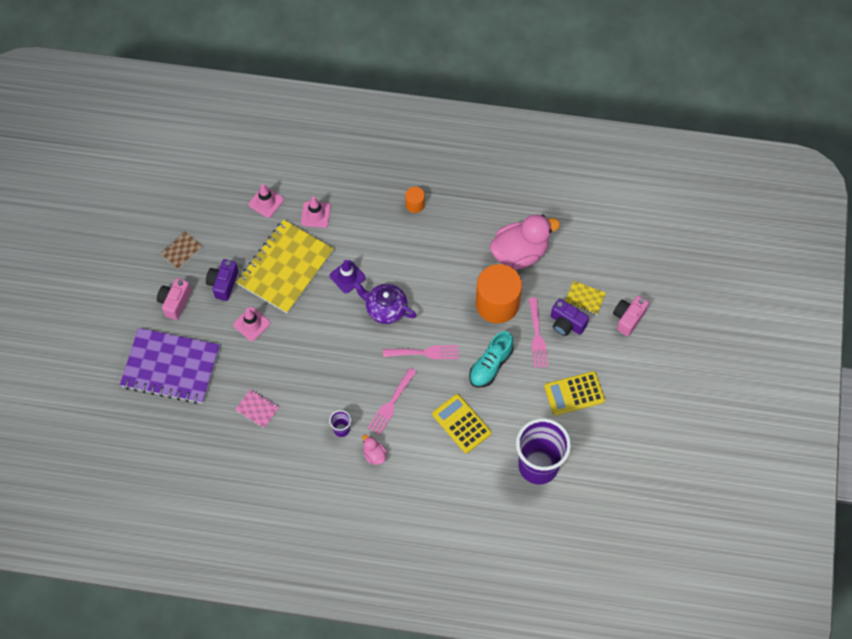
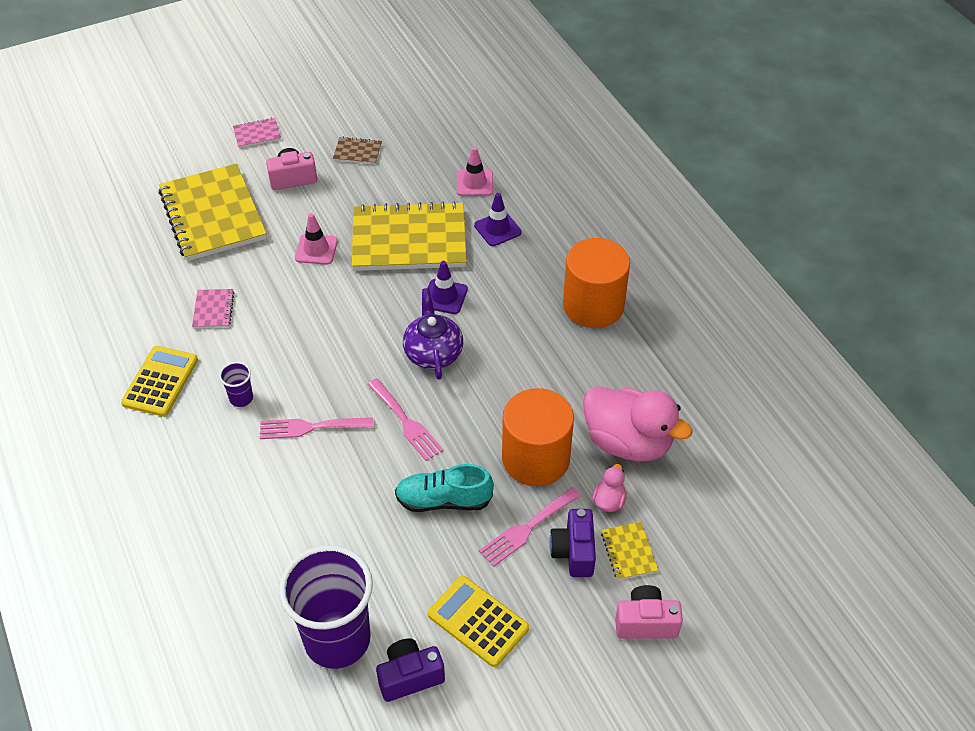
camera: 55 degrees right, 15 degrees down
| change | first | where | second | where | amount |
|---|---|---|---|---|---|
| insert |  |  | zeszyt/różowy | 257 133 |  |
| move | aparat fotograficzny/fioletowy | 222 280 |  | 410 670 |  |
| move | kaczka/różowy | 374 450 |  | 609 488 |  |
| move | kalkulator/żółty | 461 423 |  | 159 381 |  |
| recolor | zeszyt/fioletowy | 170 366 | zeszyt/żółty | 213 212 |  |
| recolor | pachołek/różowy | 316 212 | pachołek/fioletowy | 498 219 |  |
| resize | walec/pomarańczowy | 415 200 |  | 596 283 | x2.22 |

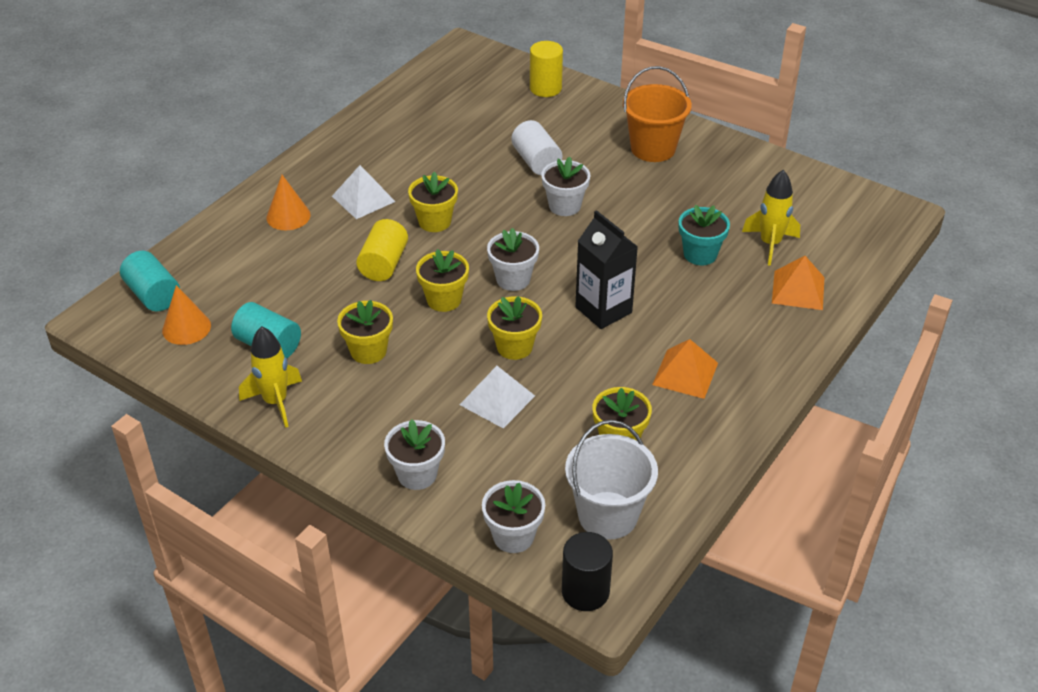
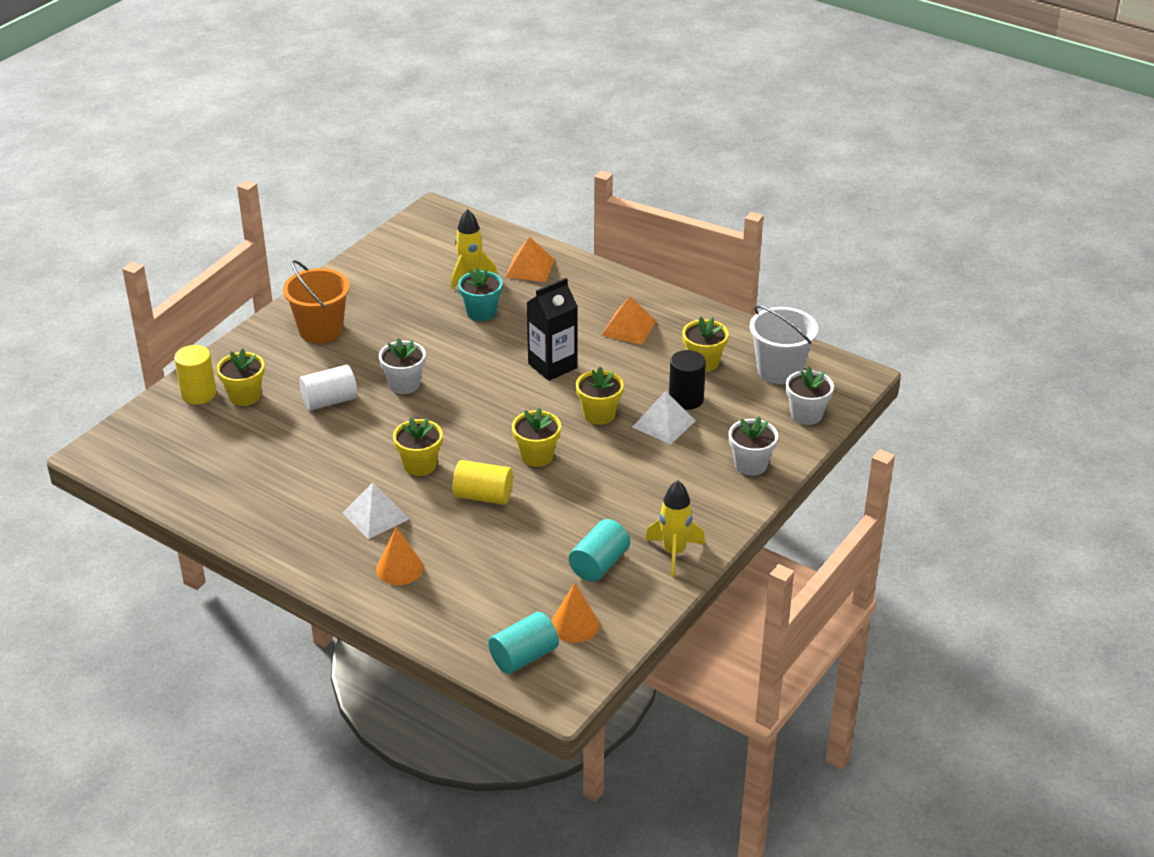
camera: 90 degrees left, 5 degrees down
| change | first | where | second | where | amount |
|---|---|---|---|---|---|
| delete | doniczka/biały | 513 259 |  |  |  |
| move | doniczka/żółty | 365 332 |  | 241 377 |  |
| move | walec/czarny | 587 571 |  | 687 380 |  |

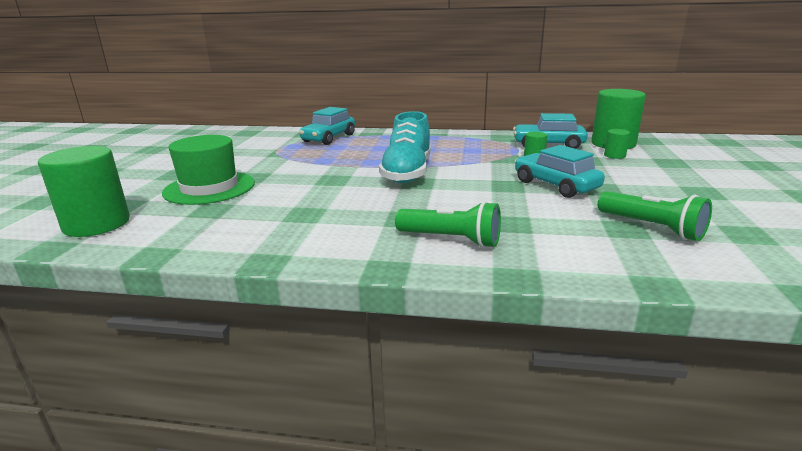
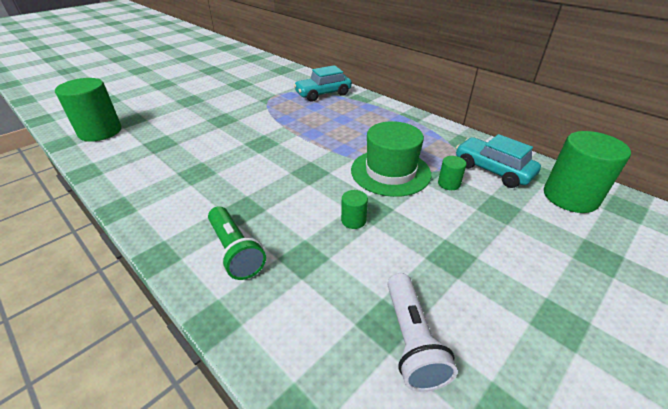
camera: 35 degrees right, 15 degrees up
| change | first | where | second | where | amount |
|---|---|---|---|---|---|
| delete | but/turkusowy | 405 147 |  |  |  |
| delete | samochód/turkusowy | 560 171 |  |  |  |
| move | kapelusz/zielony | 208 170 |  | 391 159 |  |
| move | walec/zielony | 617 144 |  | 354 209 |  |
| recolor | latarka/zielony | 655 216 | latarka/biały | 422 332 |  |

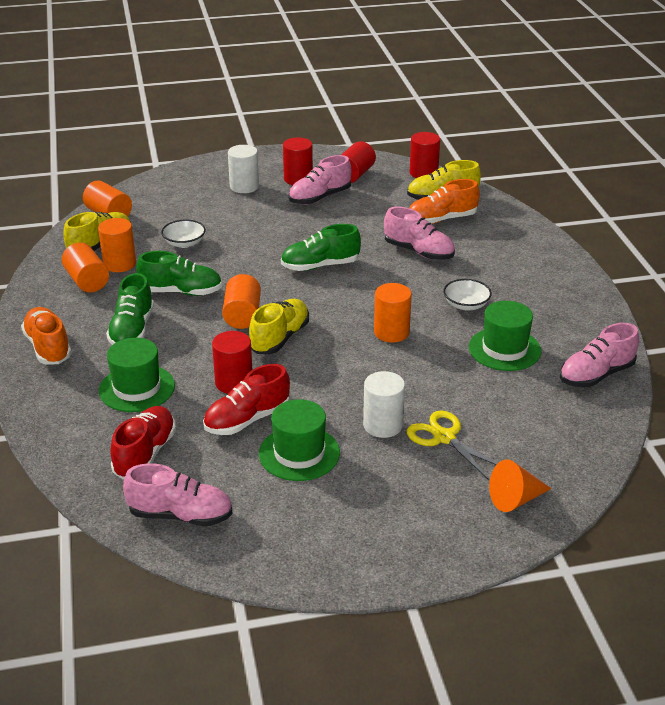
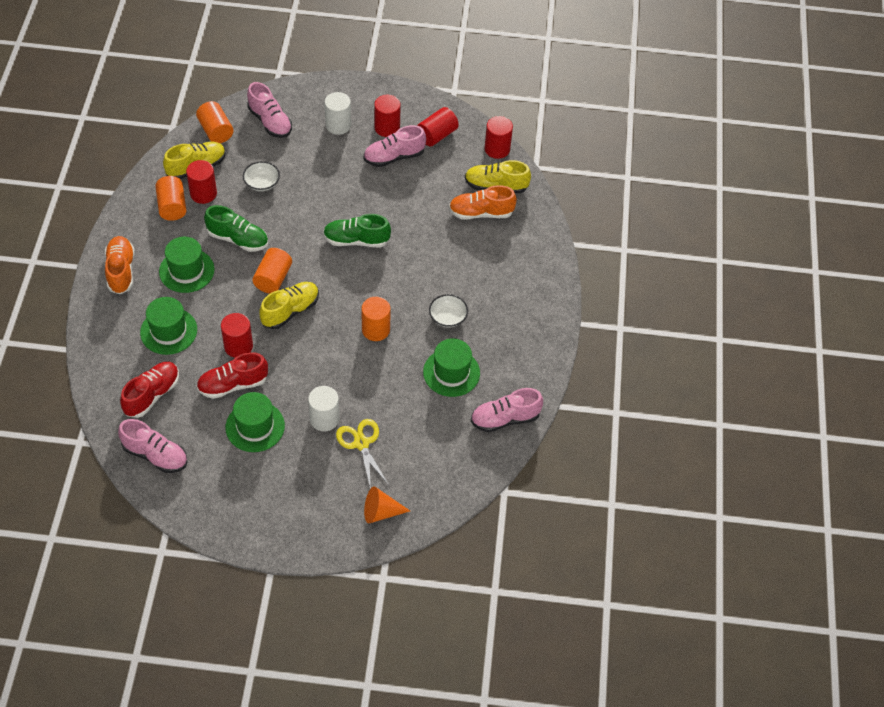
camera: 15 degrees right, 20 degrees up
| change | first | where | second | where | amount |
|---|---|---|---|---|---|
| move | but/różowy | 419 233 |  | 269 110 |  |
| replace | but/zielony | 130 309 | kapelusz/zielony | 187 265 |  |
| recolor | walec/pomarańczowy | 117 245 | walec/czerwony | 201 182 |  |

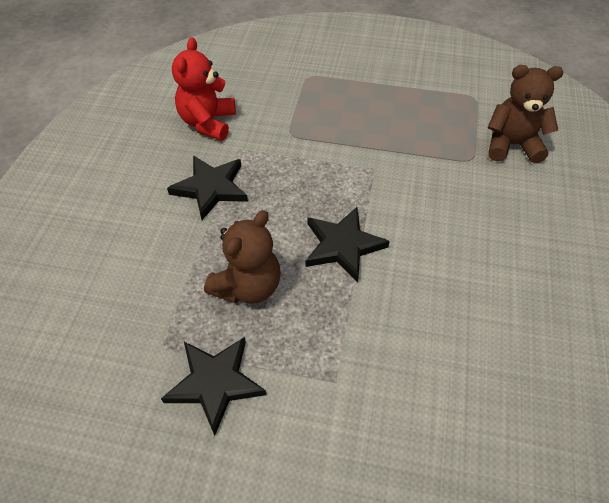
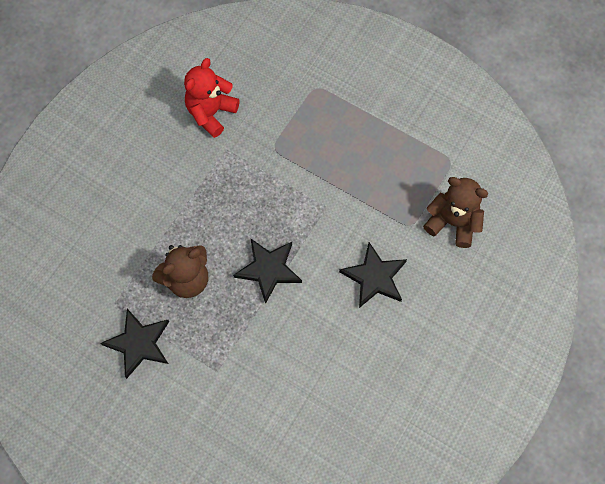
camera: 20 degrees right, 15 degrees up
| change | first | where | second | where | amount |
|---|---|---|---|---|---|
| move | gwiazda/czarny | 207 187 |  | 373 275 |  |

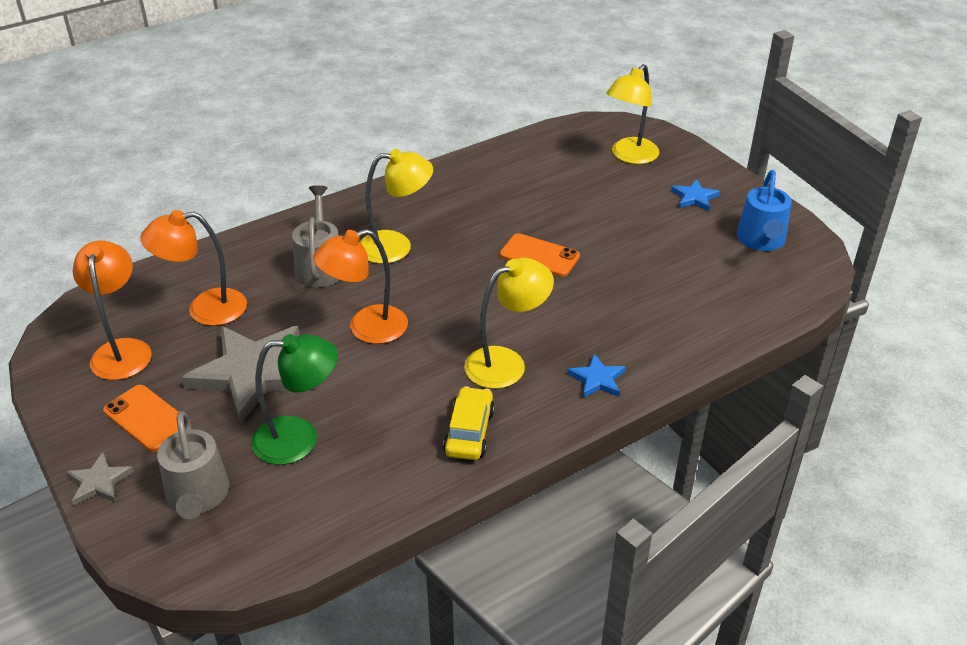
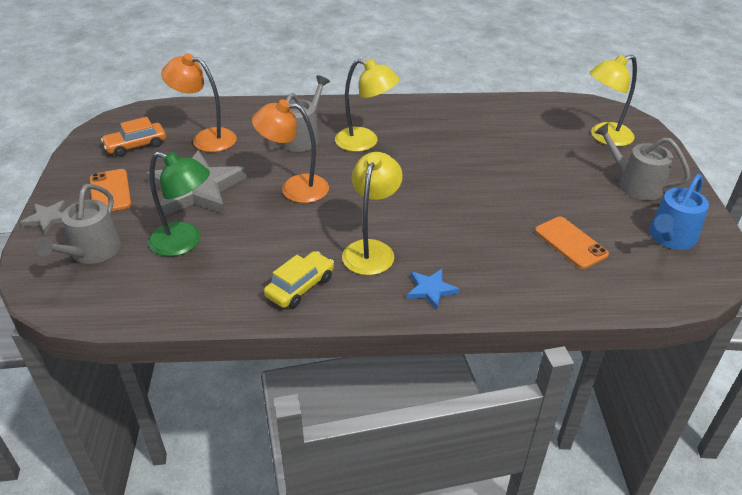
camera: 30 degrees right, 0 degrees up
| change | first | where | second | where | amount |
|---|---|---|---|---|---|
| move | telefon/pomarańczowy | 540 255 |  | 572 243 |  |
| replace | lampka/pomarańczowy | 112 310 | samochód/pomarańczowy | 133 137 |  |
| replace | gwiazda/niebieski | 695 195 | konewka/szary | 642 161 |  |
| rotate | lampka/żółty | 509 323 |  | 372 213 | 75 degrees counterclockwise |

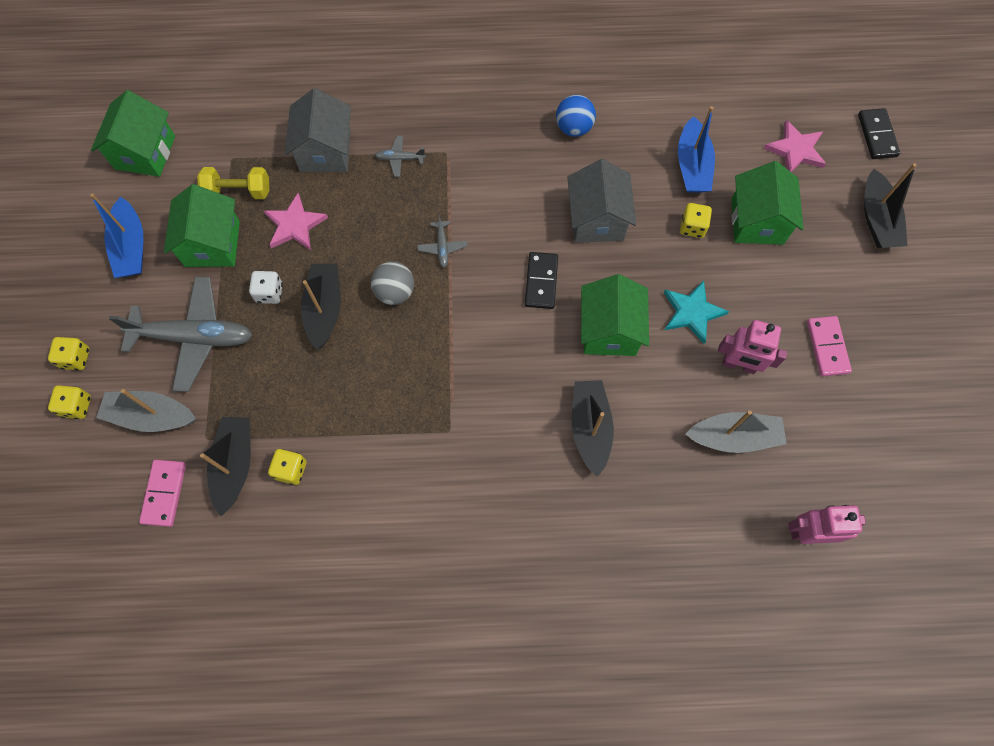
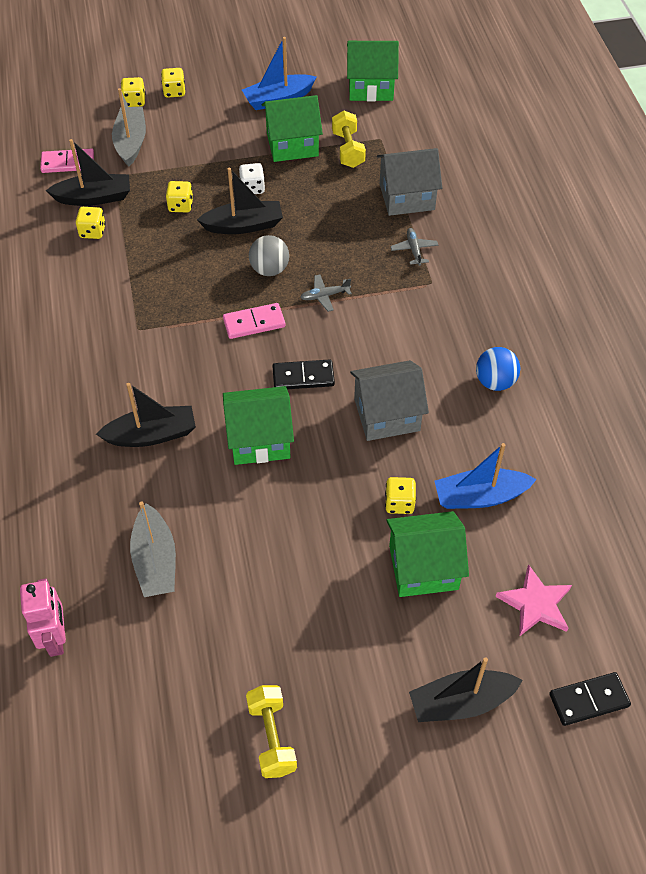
camera: 80 degrees right, 15 degrees down
| change | first | where | second | where | amount |
|---|---|---|---|---|---|
| delete | samolot/szary | 180 334 |  |  |  |
| delete | gwiazda/różowy | 296 221 |  |  |  |
| delete | gwiazda/turkusowy | 696 312 |  |  |  |
| delete | robot/różowy | 752 347 |  |  |  |
| insert |  |  | kostka do gry/żółty | 179 196 |  |
| insert |  |  | hantel/żółty | 271 731 |  |
| move | kostka domina/różowy | 829 346 |  | 254 321 |  |

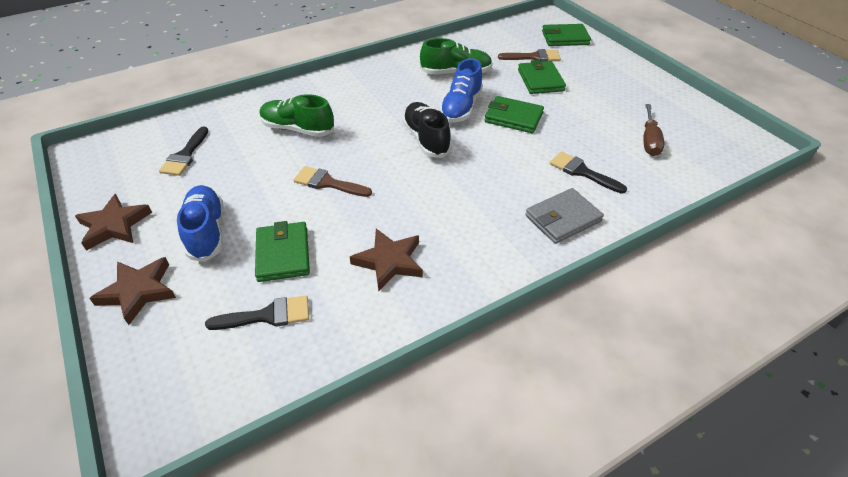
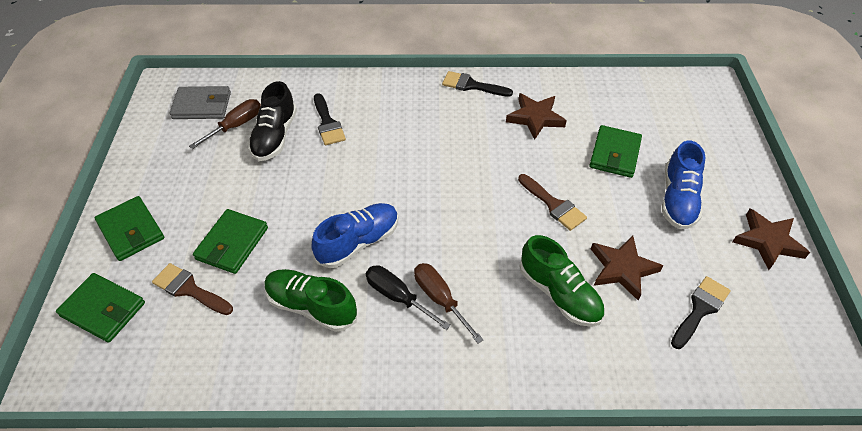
camera: 150 degrees left, 5 degrees up
| change | first | where | second | where | amount |
|---|---|---|---|---|---|
| insert |  |  | śrubokręt/czarny | 408 297 |  |
| insert |  |  | śrubokręt/brązowy | 448 303 |  |
| move | gwiazda/brązowy | 132 291 |  | 627 267 |  |
| move | pędzel/czarny | 257 312 |  | 477 84 |  |
| move | but/czarny | 427 130 |  | 272 121 |  |
| move | portfel/zielony | 514 114 |  | 129 228 |  |
| move | portfel/szary | 564 216 |  | 200 102 |  |

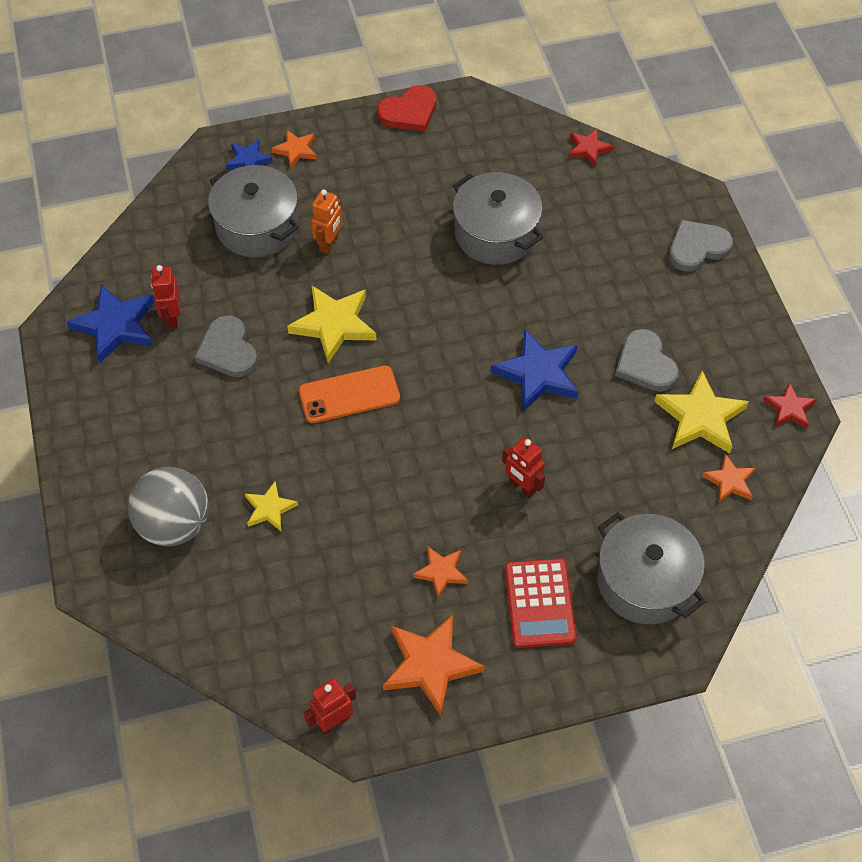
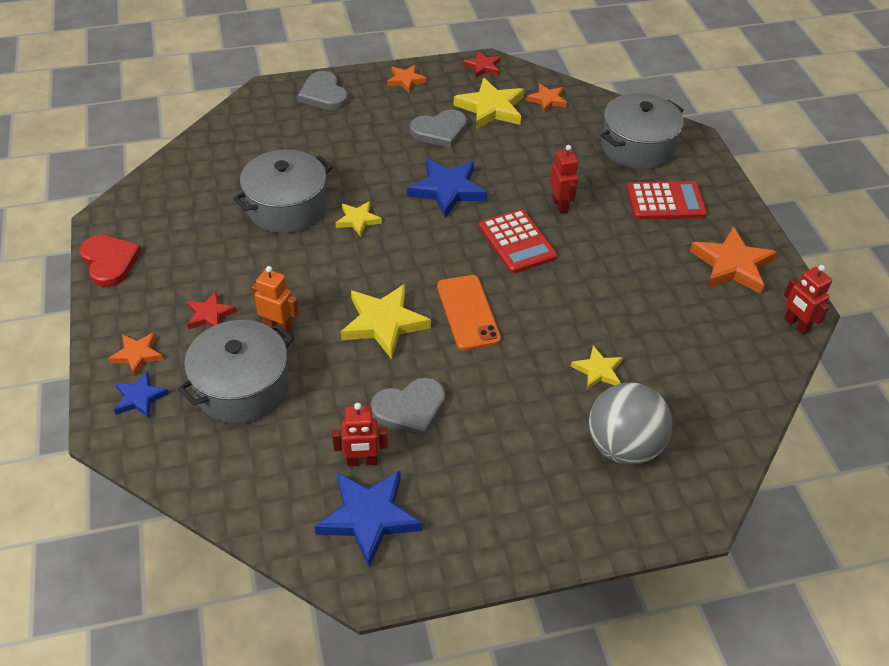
camera: 90 degrees left, 10 degrees down
| change | first | where | second | where | amount |
|---|---|---|---|---|---|
| insert |  |  | gwiazda/żółty | 358 219 |  |
| insert |  |  | kalkulator/czerwony | 518 241 |  |
| move | gwiazda/pomarańczowy | 440 572 |  | 407 78 |  |
| move | gwiazda/czerwony | 591 147 |  | 211 310 |  |
| rotate | robot/czerwony | 523 467 |  | 564 179 | 60 degrees counterclockwise |

